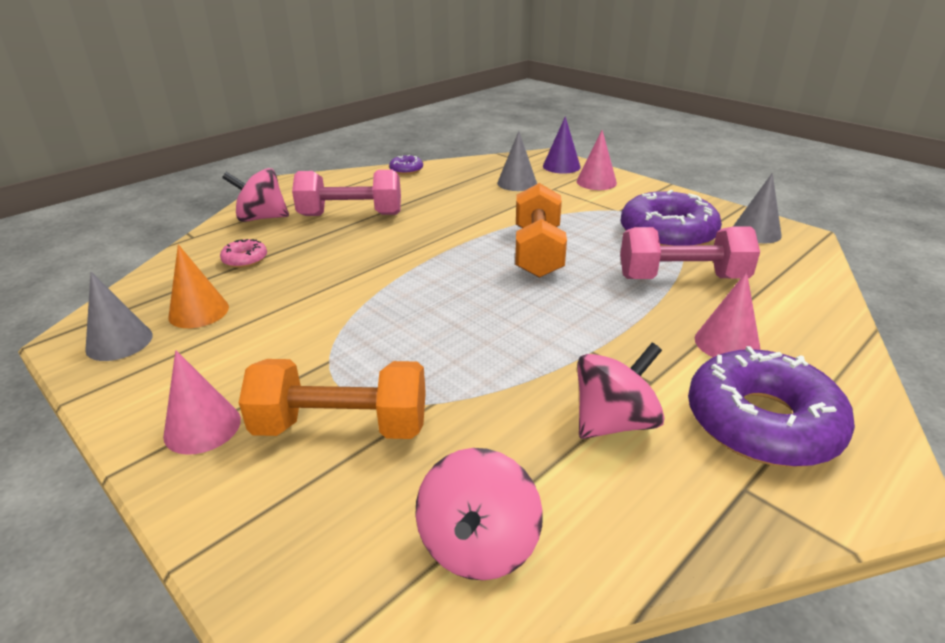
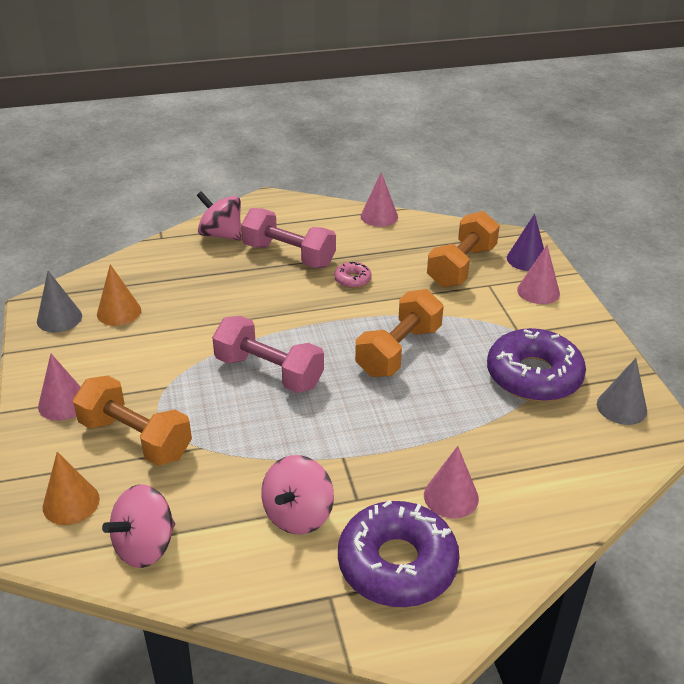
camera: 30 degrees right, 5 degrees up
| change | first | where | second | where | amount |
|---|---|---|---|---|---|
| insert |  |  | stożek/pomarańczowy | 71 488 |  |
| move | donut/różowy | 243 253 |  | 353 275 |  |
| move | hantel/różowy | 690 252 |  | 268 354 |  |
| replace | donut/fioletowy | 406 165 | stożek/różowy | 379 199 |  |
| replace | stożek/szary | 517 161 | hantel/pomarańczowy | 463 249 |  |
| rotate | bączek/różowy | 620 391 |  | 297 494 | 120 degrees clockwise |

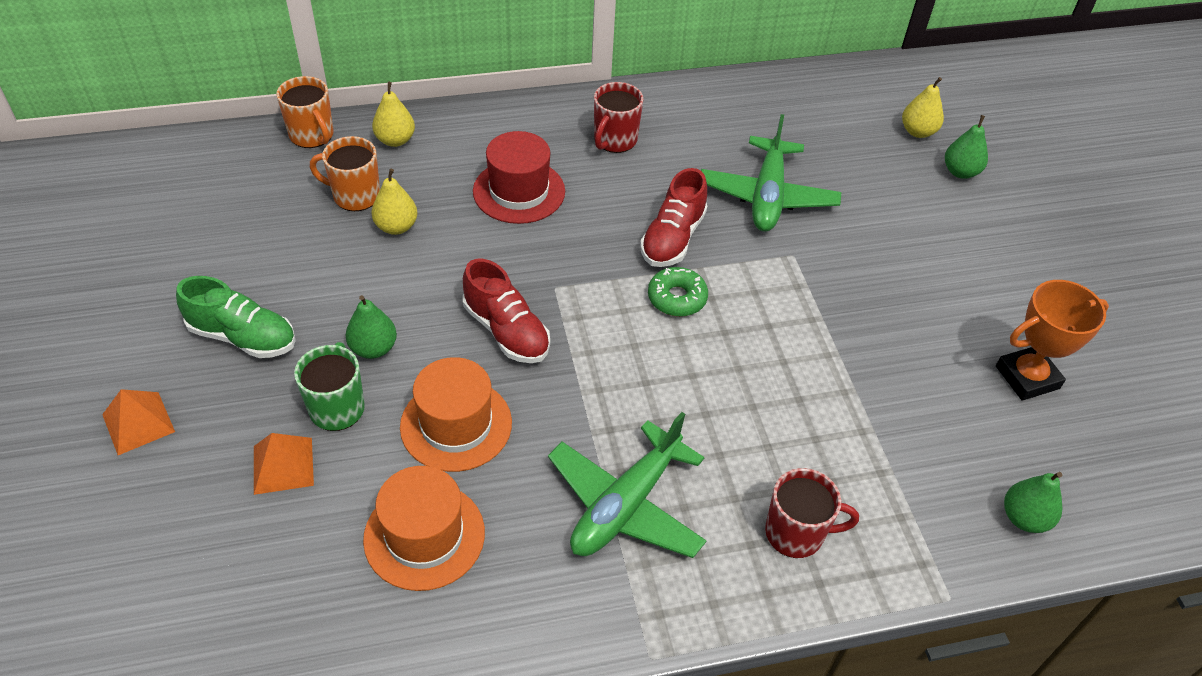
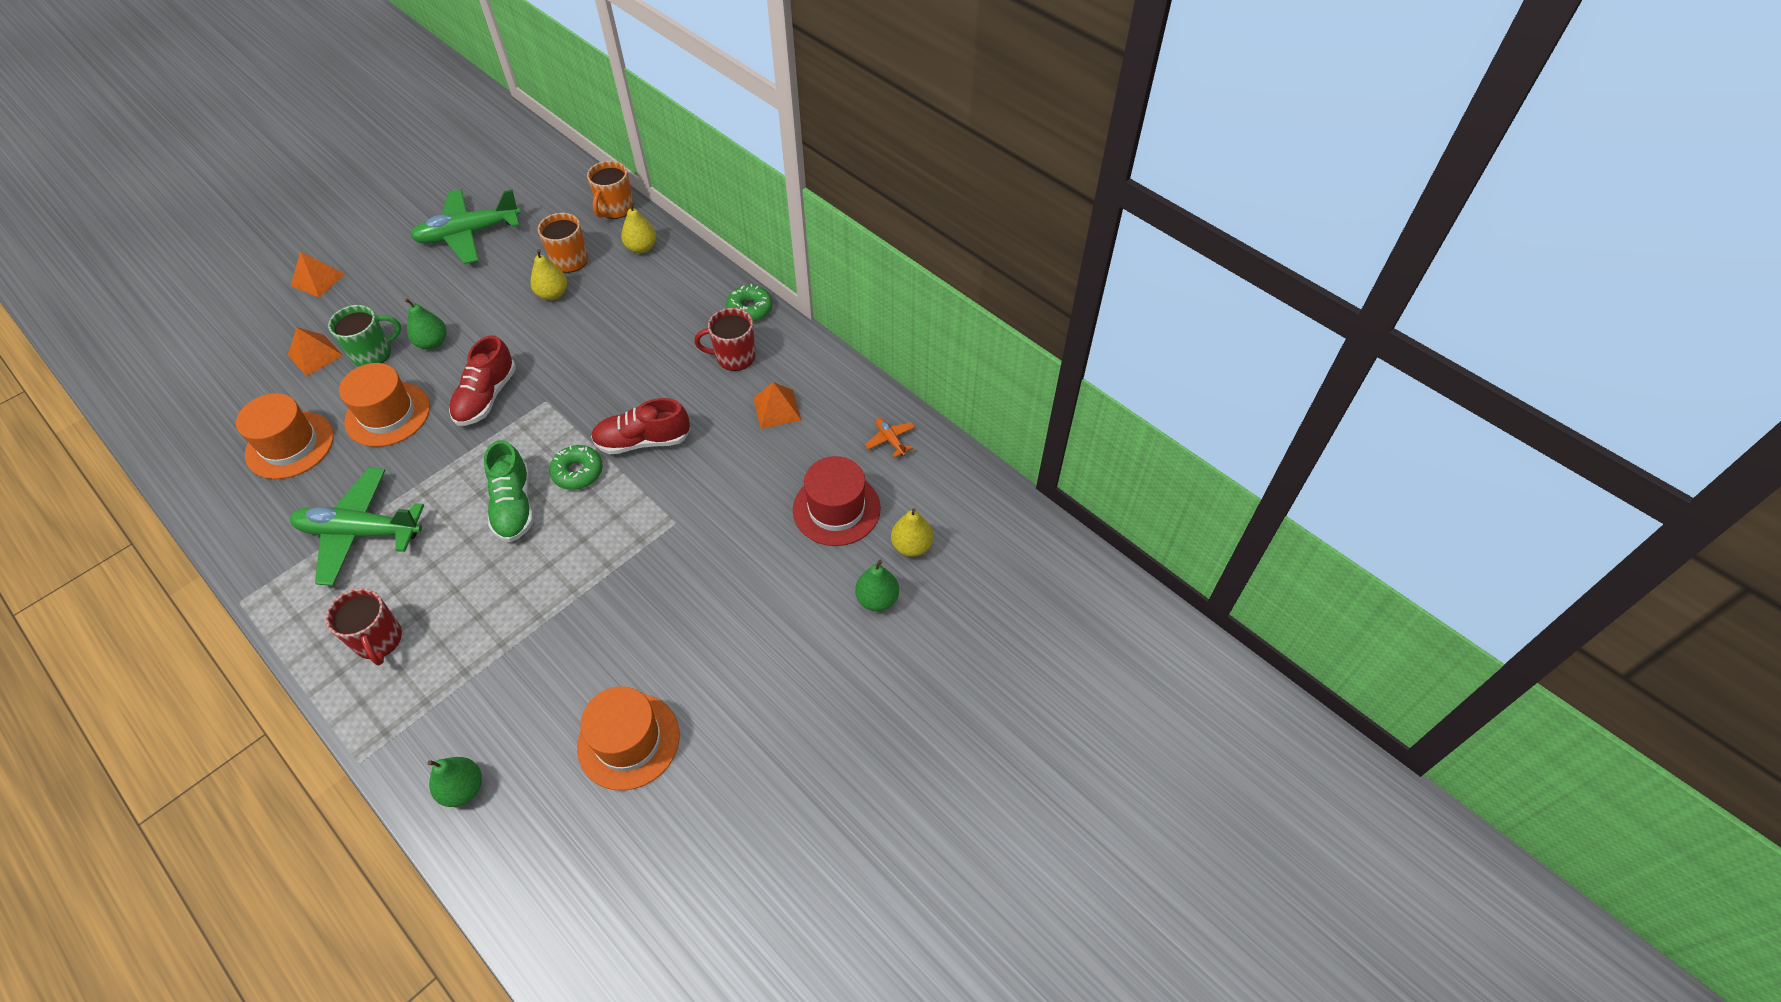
camera: 60 degrees right, 5 degrees up
| change | first | where | second | where | amount |
|---|---|---|---|---|---|
| insert |  |  | donut/zielony | 749 302 |  |
| insert |  |  | piramida/pomarańczowy | 777 405 |  |
| insert |  |  | samolot/pomarańczowy | 890 438 |  |
| move | but/zielony | 236 317 |  | 509 491 |  |
| move | kapelusz/czerwony | 519 177 |  | 837 501 |  |
| move | samolot/zielony | 771 173 |  | 465 226 |  |
| replace | puchar/pomarańczowy | 1052 340 | kapelusz/pomarańczowy | 628 738 |  |

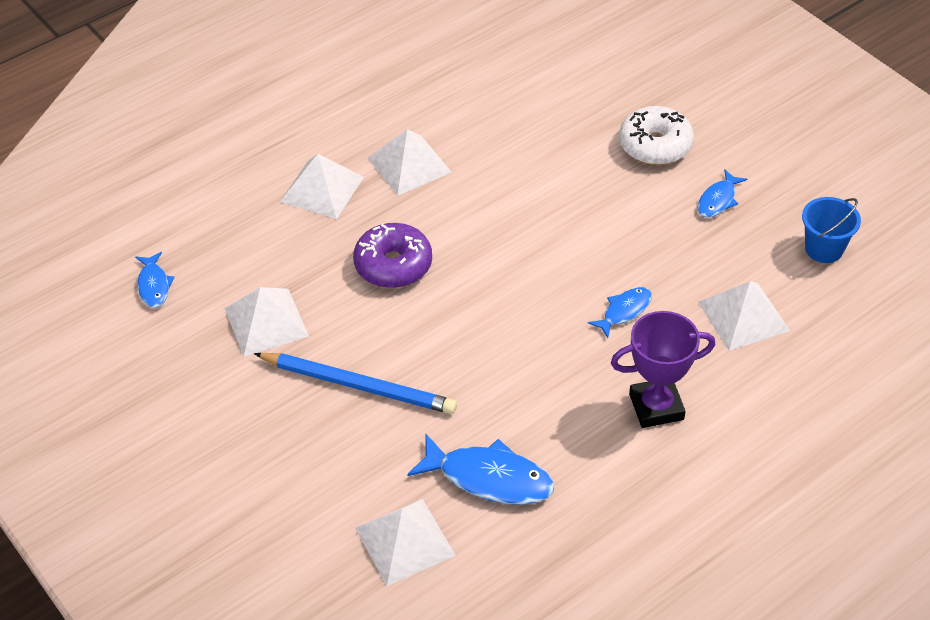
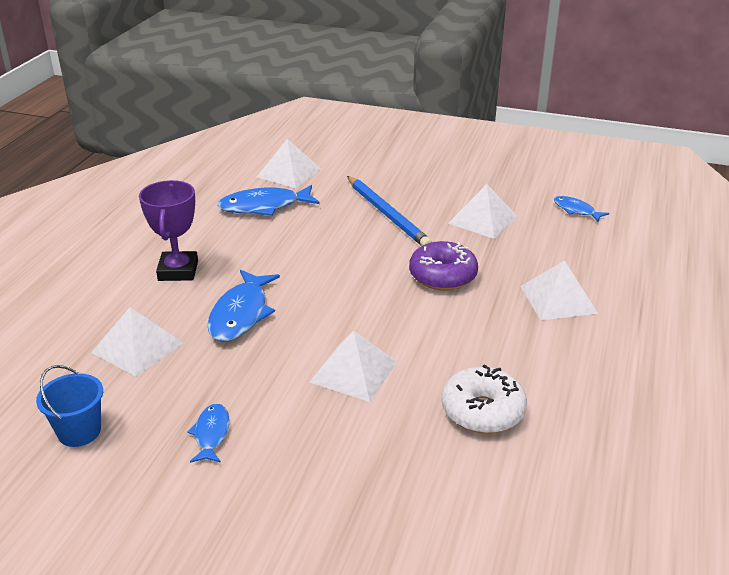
camera: 145 degrees right, 15 degrees down
| change | first | where | second | where | amount |
|---|---|---|---|---|---|
| move | piramida/biały | 410 162 |  | 353 366 |  |
| move | donut/biały | 656 135 |  | 484 399 |  |
| rotate | ołówek/niebieski | 355 383 |  | 389 211 | 105 degrees counterclockwise |
| rotate | puchar/fioletowy | 663 369 |  | 168 230 | 45 degrees counterclockwise |
| resize | ryba/niebieski | 620 312 |  | 243 306 | x1.77 |

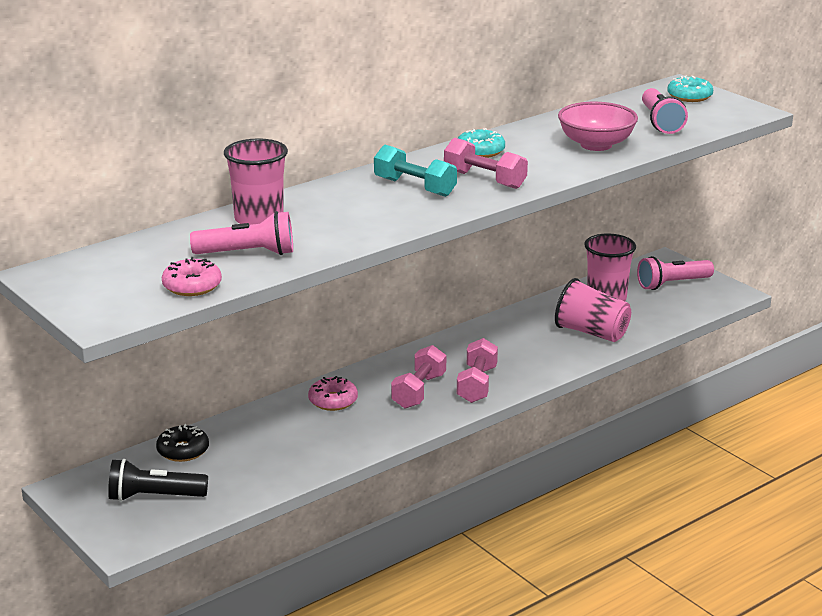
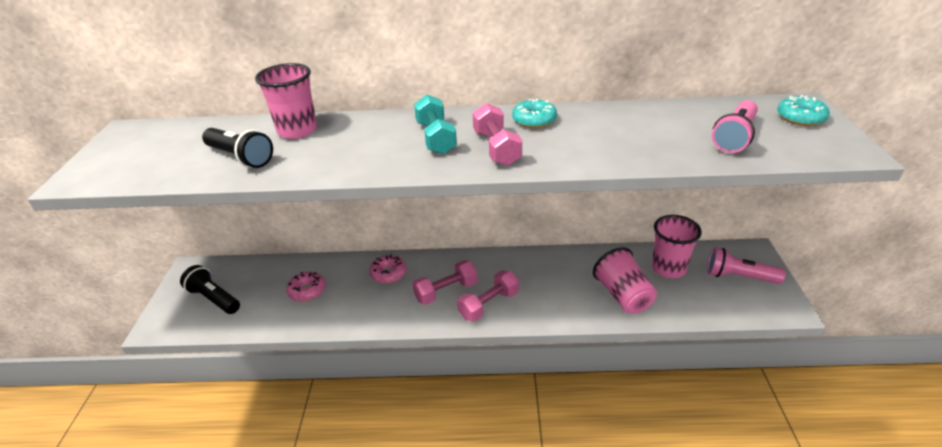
camera: 40 degrees right, 10 degrees up
| change | first | where | second | where | amount |
|---|---|---|---|---|---|
| delete | donut/czarny | 182 443 |  |  |  |
| delete | miska/różowy | 598 126 |  |  |  |
| move | donut/różowy | 191 276 |  | 305 287 |  |
| recolor | latarka/różowy | 241 233 | latarka/czarny | 237 148 |  |

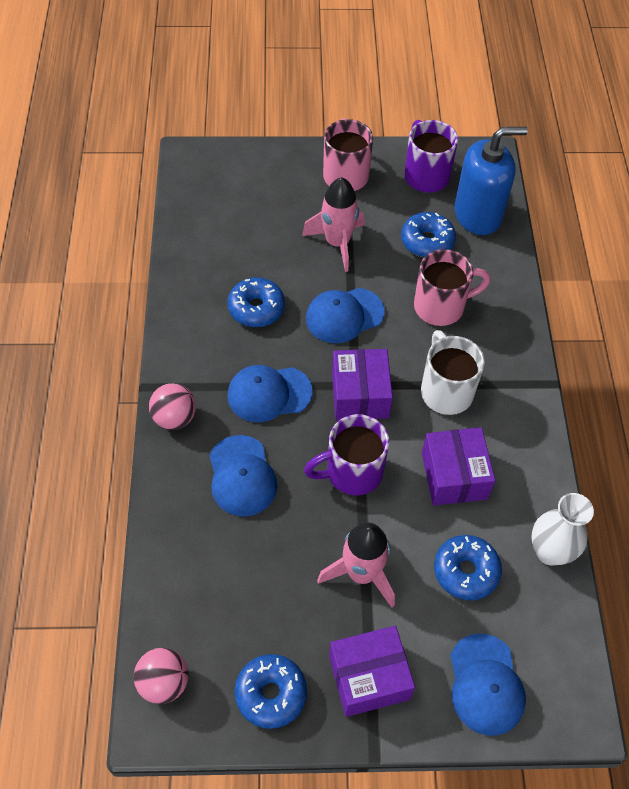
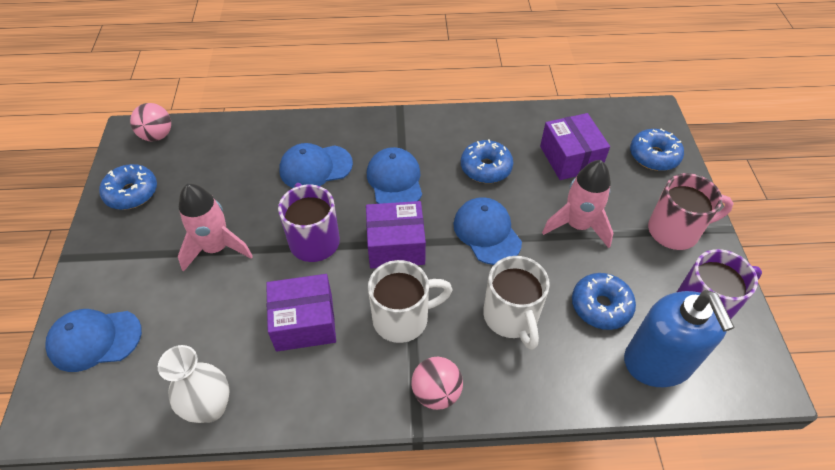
camera: 90 degrees right, 5 degrees down
| change | first | where | second | where | amount |
|---|---|---|---|---|---|
| move | piłka/różowy | 172 406 |  | 437 383 |  |
| move | pudełko/fioletowy | 372 671 |  | 575 146 |  |
| move | donut/niebieski | 468 567 |  | 657 150 |  |
| recolor | kubek/różowy | 452 287 | kubek/biały | 516 303 |  |

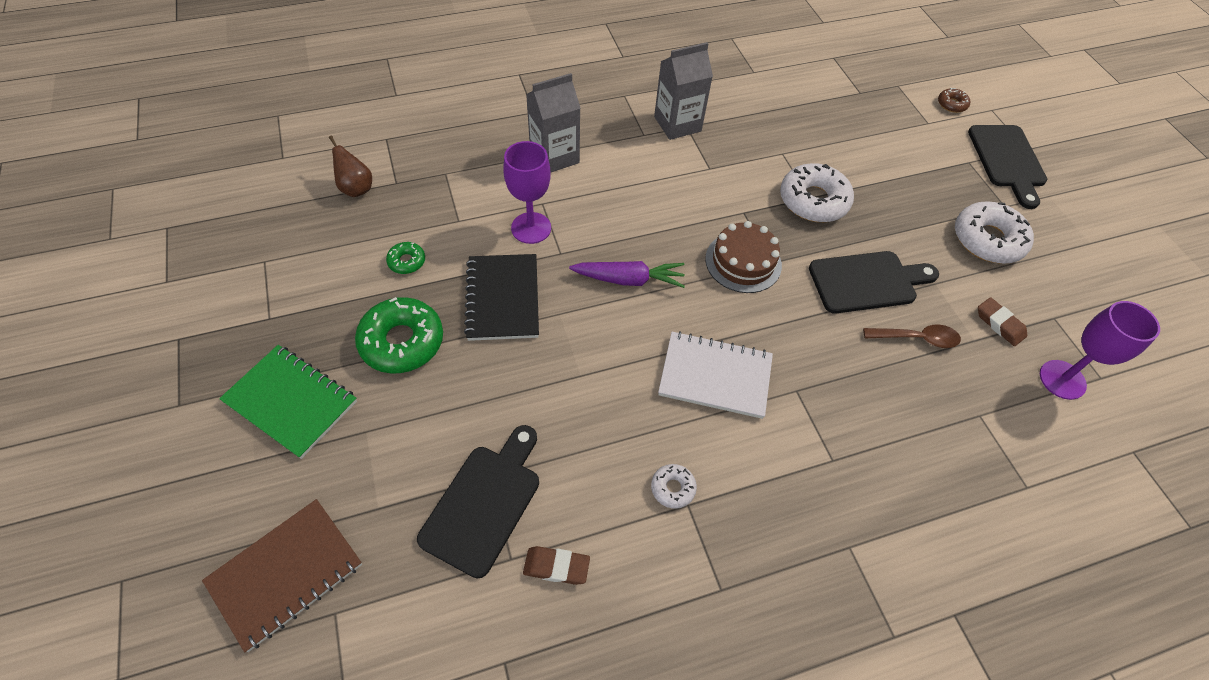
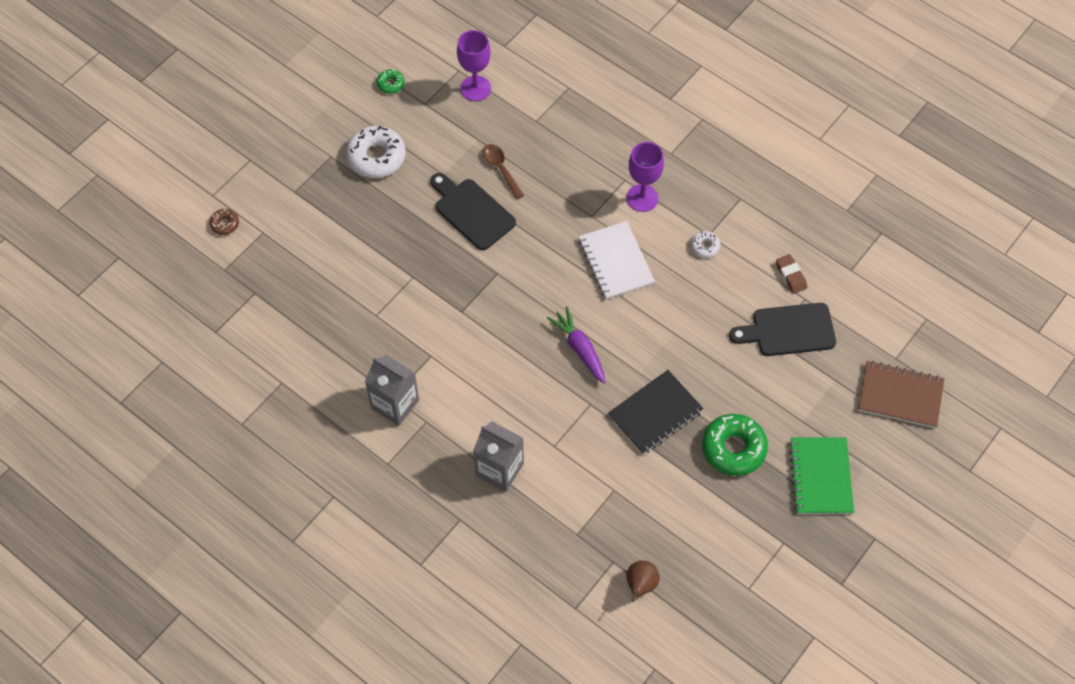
camera: 120 degrees left, 5 degrees up
| change | first | where | second | where | amount |
|---|---|---|---|---|---|
| delete | tort/brązowy | 743 257 |  |  |  |
| delete | donut/biały | 817 192 |  |  |  |
| delete | deska do krojenia/czarny | 1007 167 |  |  |  |
| delete | gumka do mazania/brązowy | 1002 321 |  |  |  |
| move | donut/zielony | 405 258 |  | 391 81 |  |
| move | kielich/fioletowy | 527 192 |  | 645 177 |  |

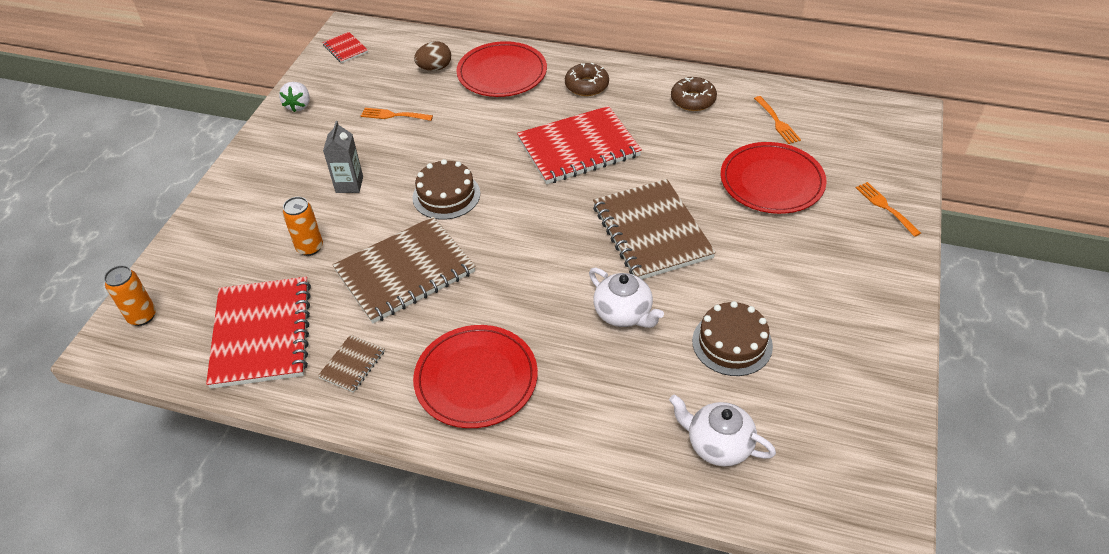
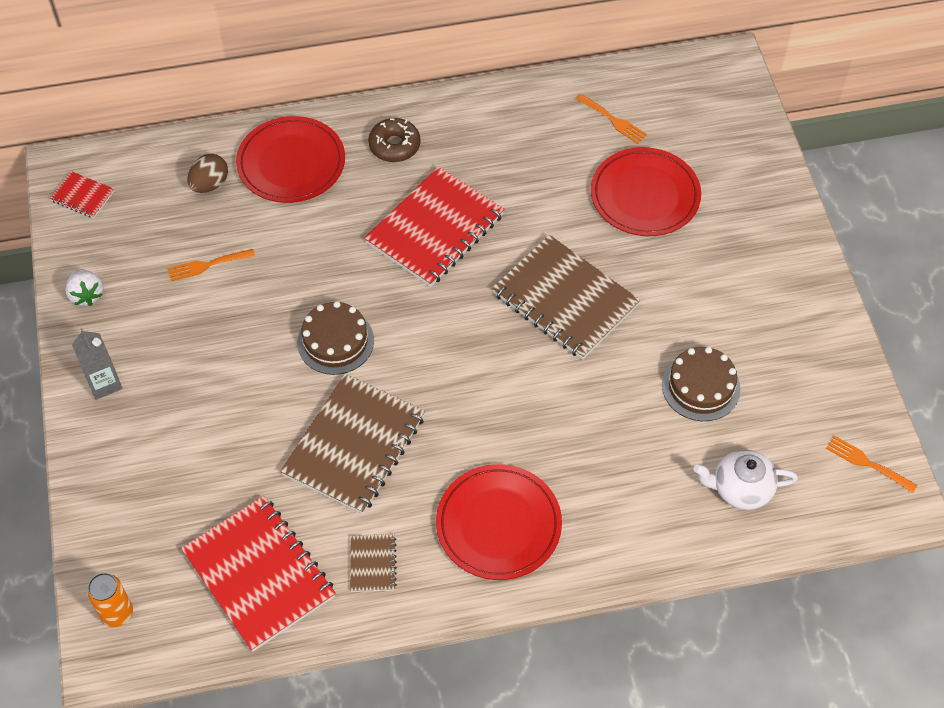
camera: 30 degrees left, 10 degrees up
| change | first | where | second | where | amount |
|---|---|---|---|---|---|
| delete | puszka/pomarańczowy | 303 226 |  |  |  |
| delete | imbryk/biały | 626 298 |  |  |  |
| delete | donut/brązowy | 694 94 |  |  |  |
| move | karton mleka/szary | 343 157 |  | 97 364 |  |
| move | widelec/pomarańczowy | 888 209 |  | 871 464 |  |

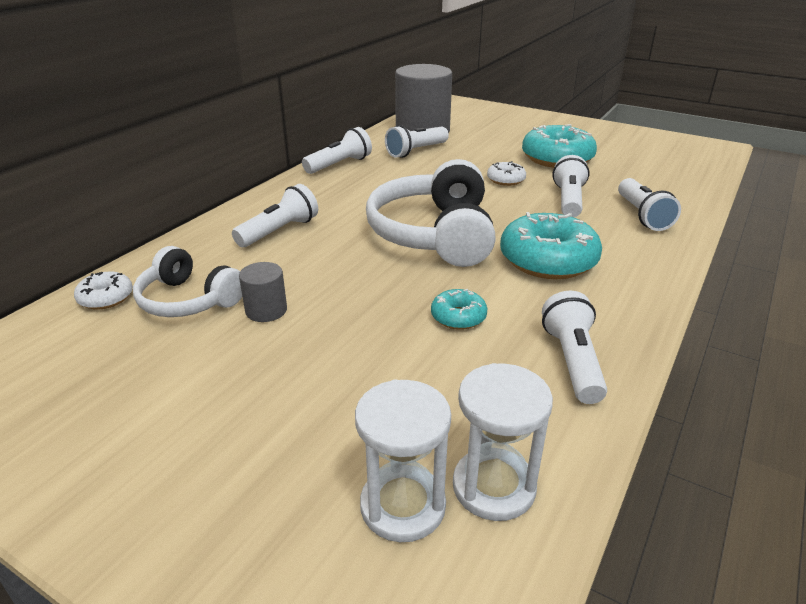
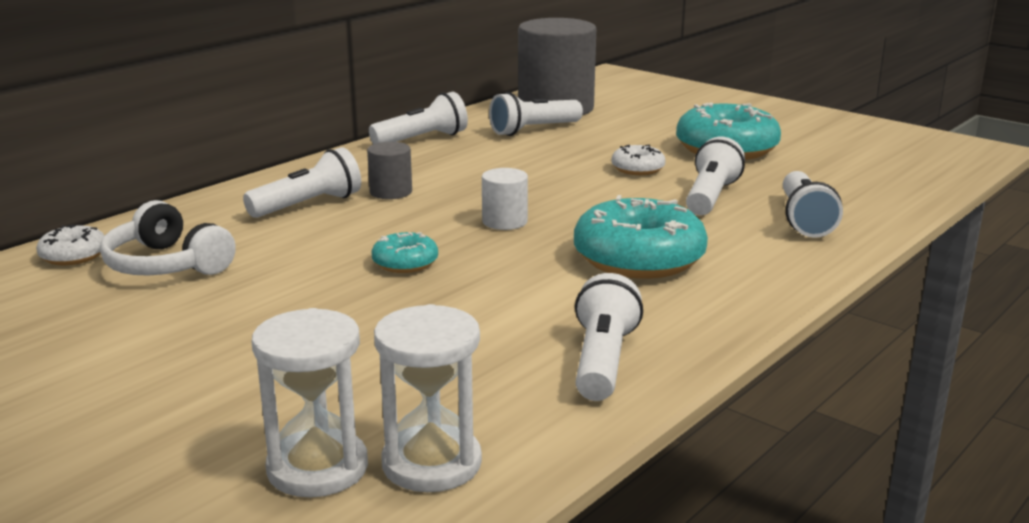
camera: 10 degrees right, 10 degrees down
| change | first | where | second | where | amount |
|---|---|---|---|---|---|
| move | walec/szary | 263 292 |  | 389 170 |  |
| move | donut/turkusowy | 459 309 |  | 405 252 |  |
| replace | słuchawki/biały | 431 213 | walec/biały | 505 199 |  |

